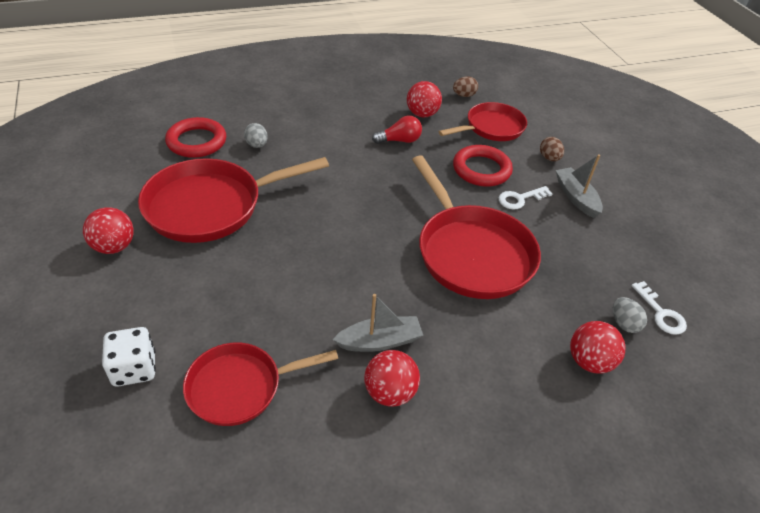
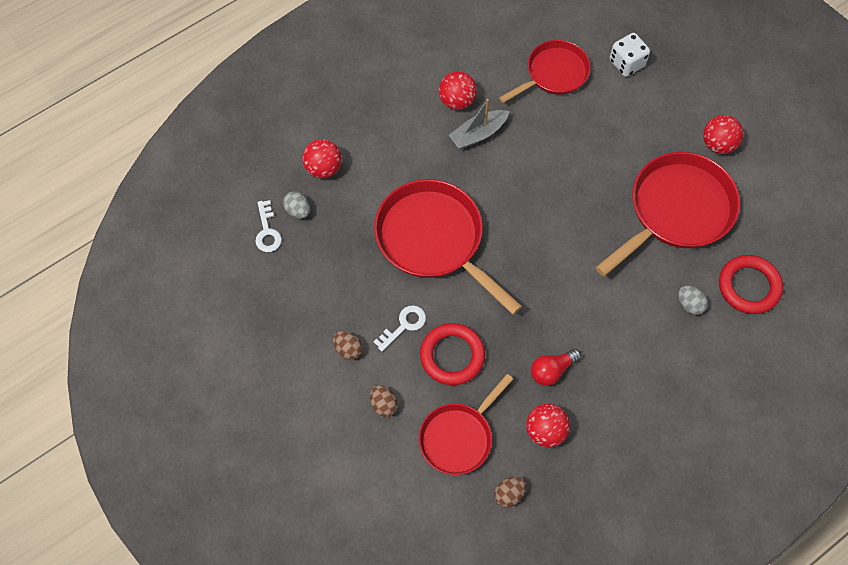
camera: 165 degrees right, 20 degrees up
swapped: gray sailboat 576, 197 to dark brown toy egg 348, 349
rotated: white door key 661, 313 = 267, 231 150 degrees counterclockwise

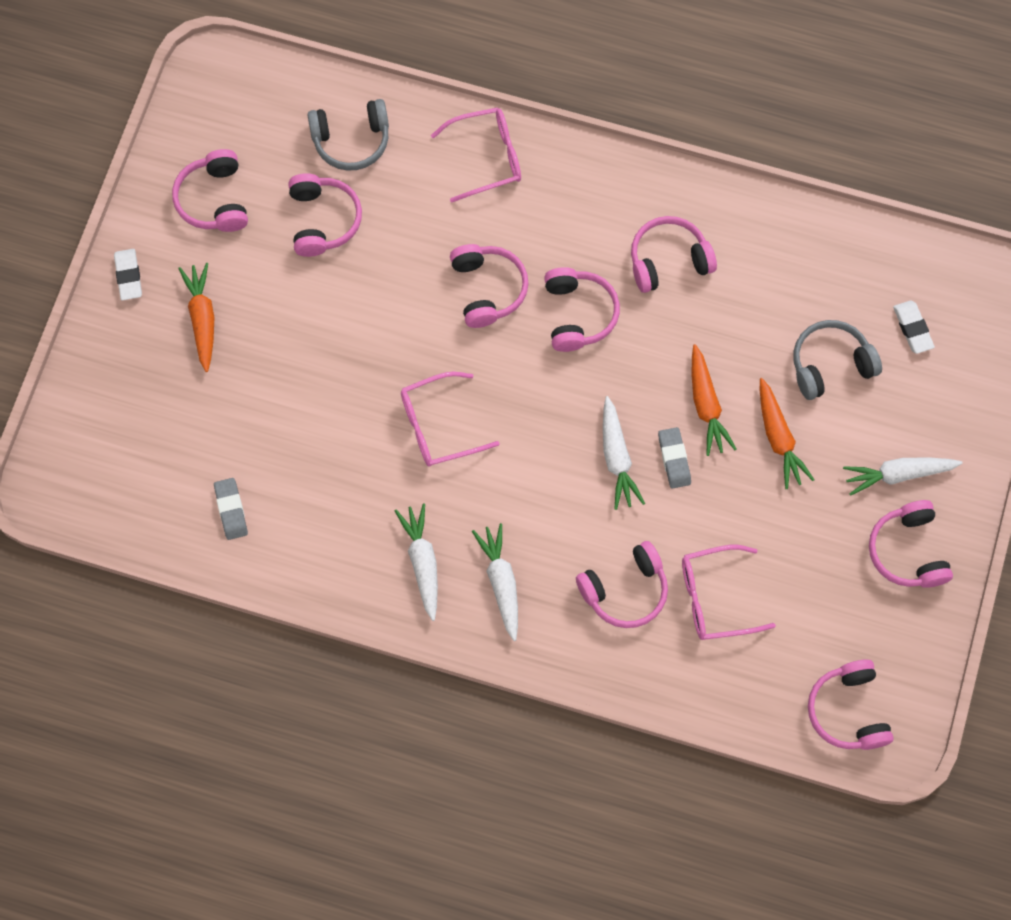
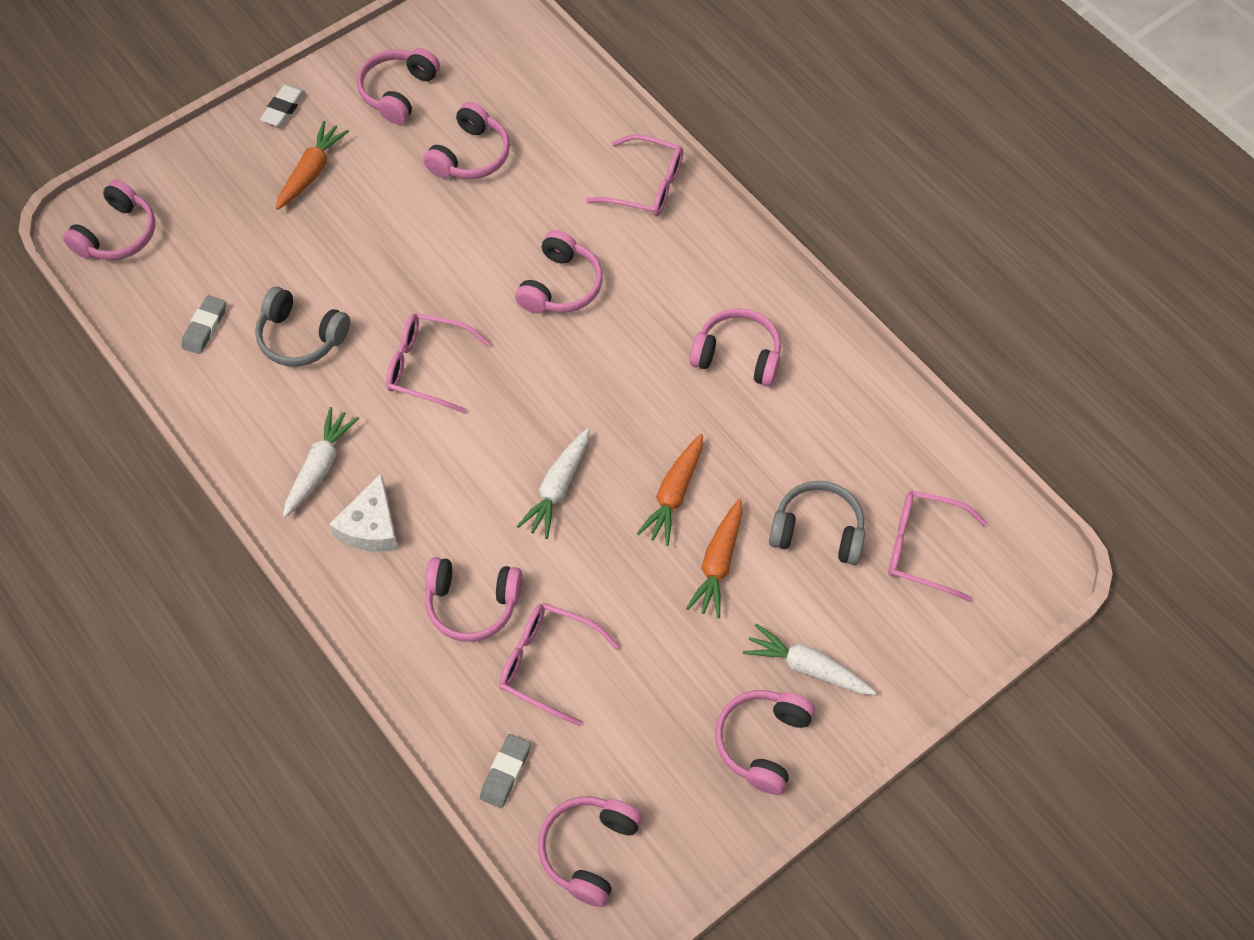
camera: 35 degrees right, 10 degrees down
shifted: gray over-ear headphones 351, 140 to 301, 337; pink over-ear headphones 578, 314 to 118, 234; gray pencil eraser 674, 459 to 506, 772
swapped: white toy carrot 501, 582 to white cheese 371, 526; white pencil eraser 912, 328 to pink glasses 922, 548

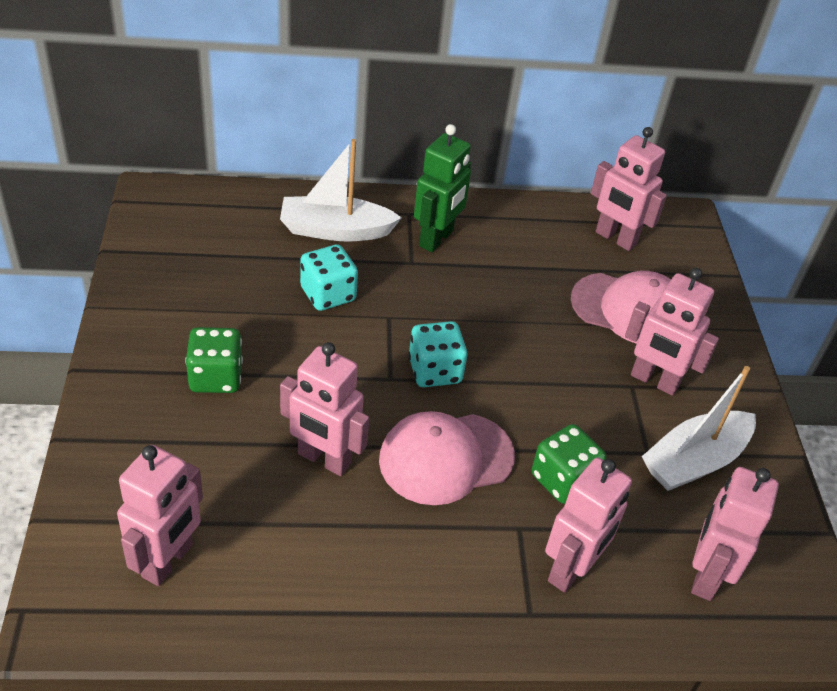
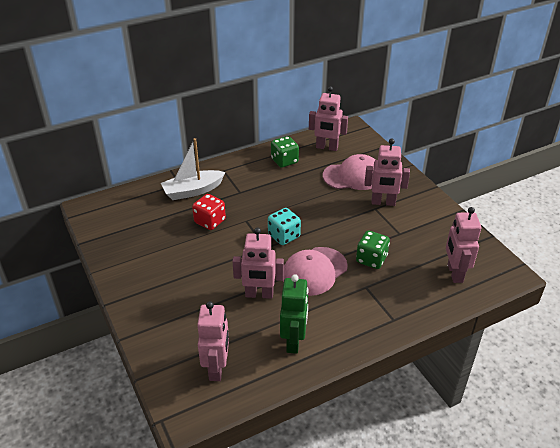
camera: 20 degrees left, 5 degrees down
gone: pink toy robot 571, 569; white sailboat 694, 461
shifted: green game die 216, 377 to 284, 161; green toy robot 436, 239 to 294, 341
repainted: turquoise game die 328, 294 to crimson game die 210, 221

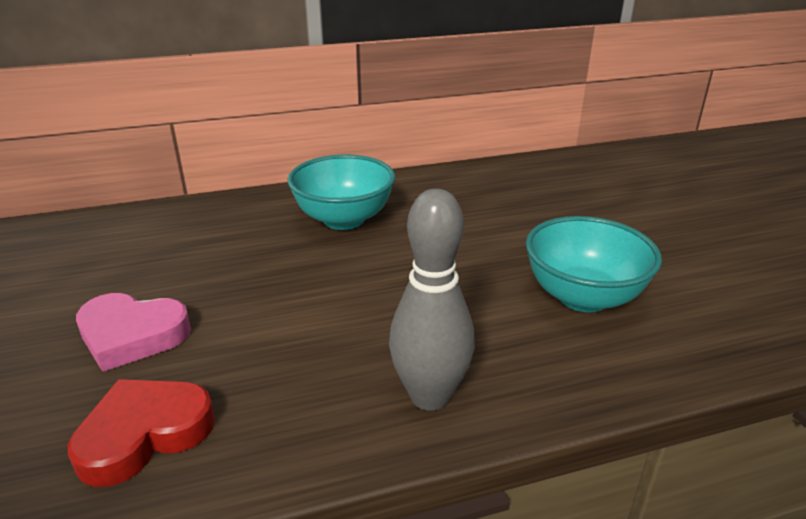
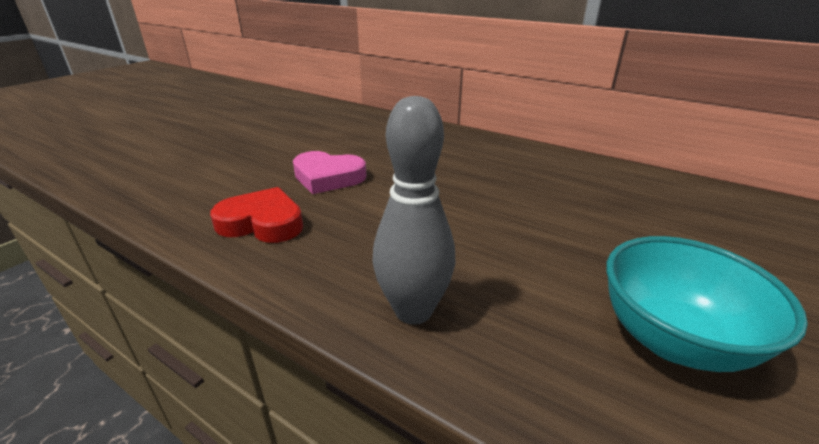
camera: 50 degrees right, 0 degrees up
gone: turquoise serving bowl 344, 219
rotated: pink love heart 132, 335 = 328, 177 45 degrees counterclockwise

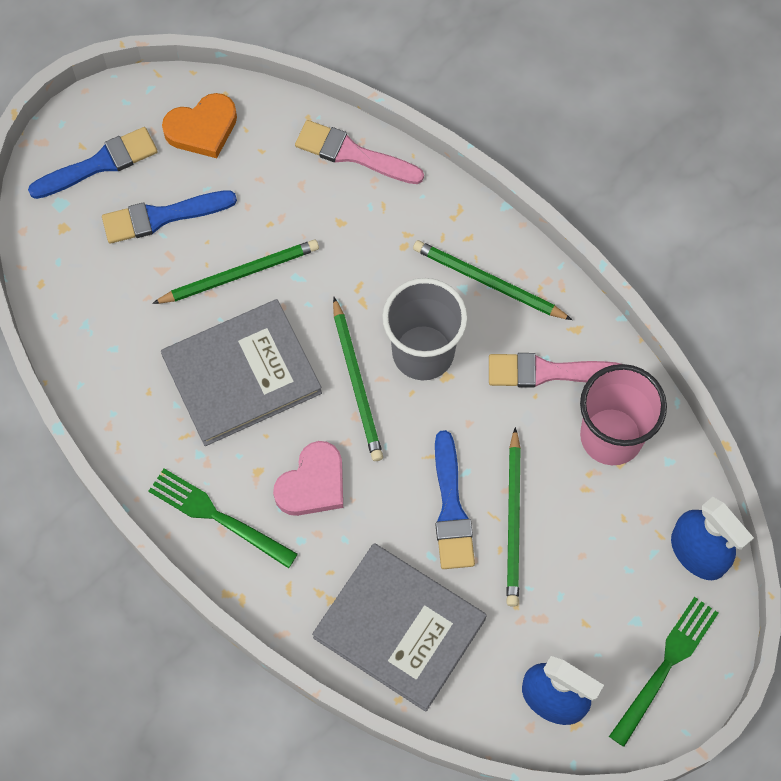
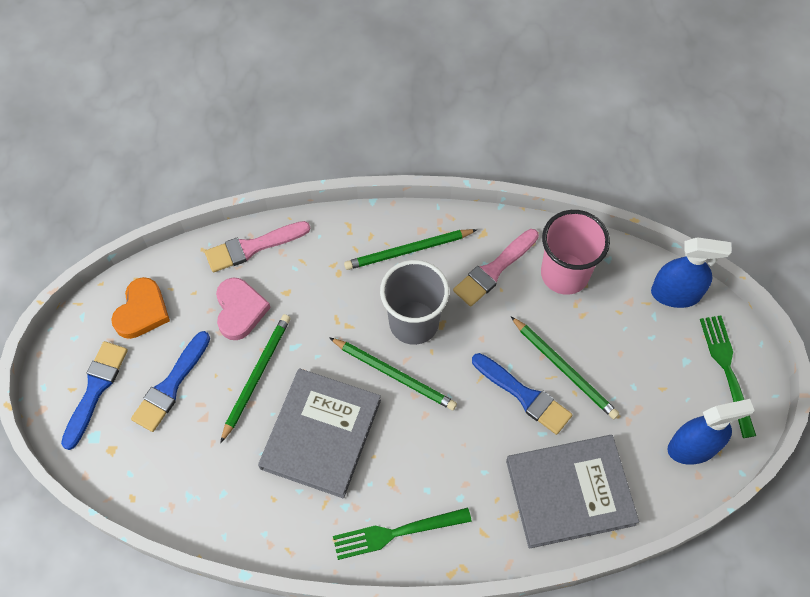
camera: 45 degrees left, 5 degrees down
shifted: pink love heart 312, 484 to 240, 310

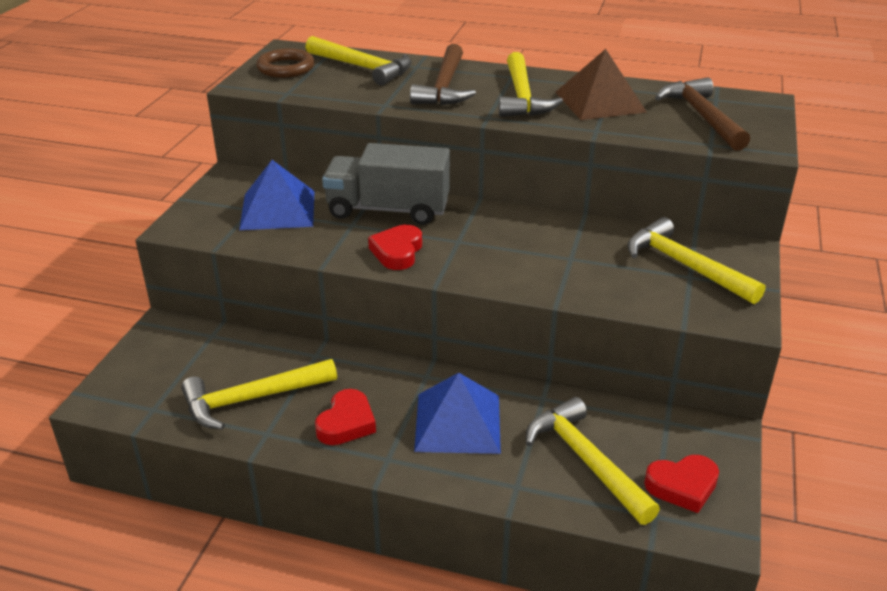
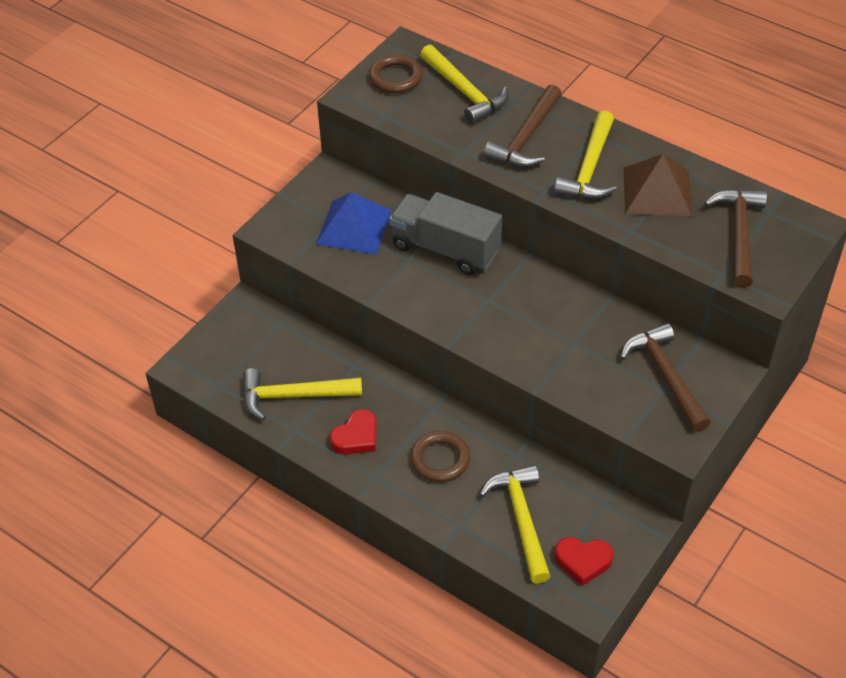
camera: 20 degrees right, 15 degrees up
gone: crimson love heart 397, 252
swapped: cobalt pyramid 458, 422 to dark brown hoop 440, 459
repainted: bright yellow carpenter's hammer 685, 266 to dark brown carpenter's hammer 665, 376

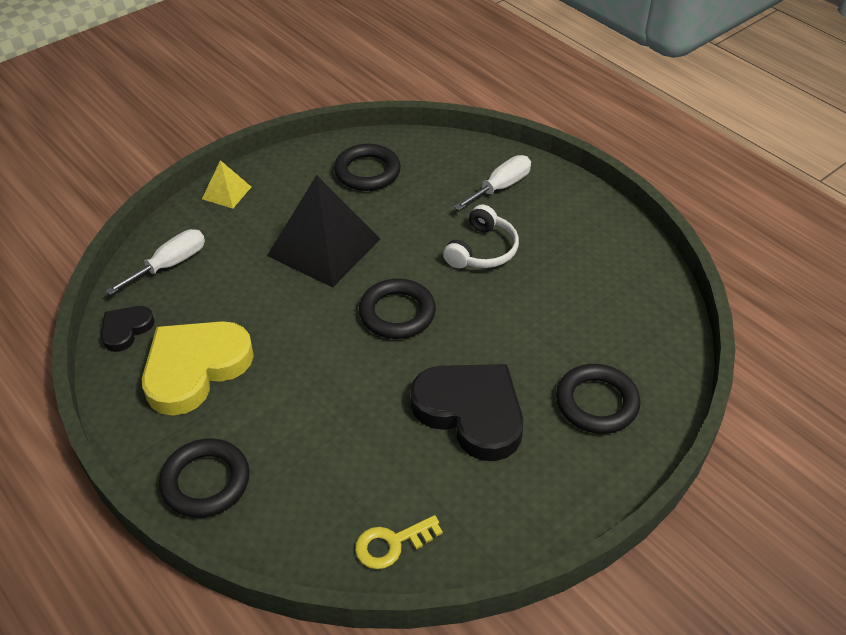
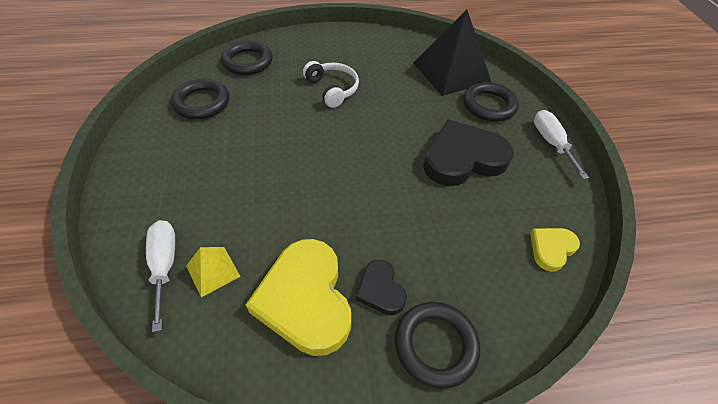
camera: 60 degrees left, 5 degrees up
shifted: jet-black love heart 126, 329 to 380, 290; bright yellow pyramid 226, 192 to 213, 271; jet-black pyramid 324, 247 to 451, 72; jet-black hoop 397, 313 to 247, 62; white flat screwdriver 500, 187 to 551, 143
swapped: bright yellow door key 391, 544 to bright yellow love heart 551, 249

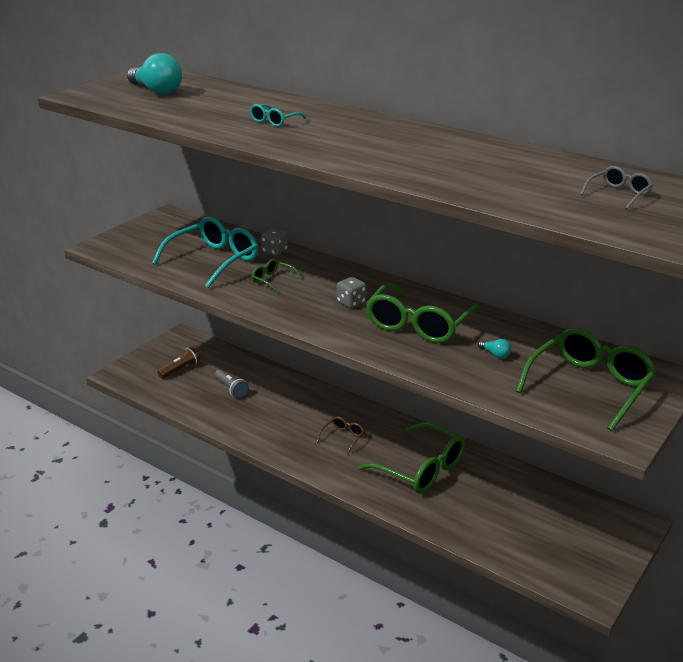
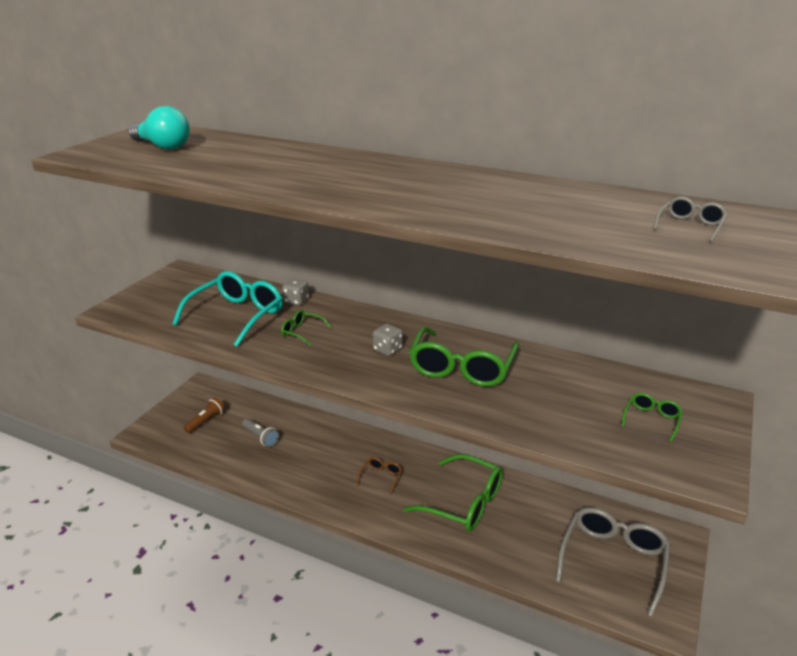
camera: 10 degrees left, 0 degrees up
gone: turquoise glasses 274, 121; turquoise lightbulb 495, 354
new: gray glasses 613, 561
scaled: green glasses 589, 386 = 651, 420 x0.46

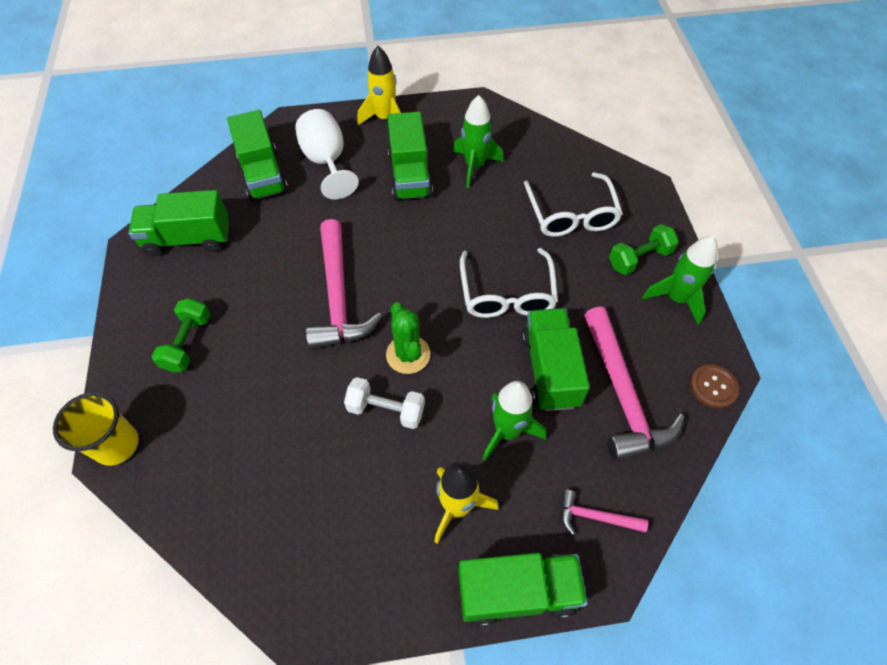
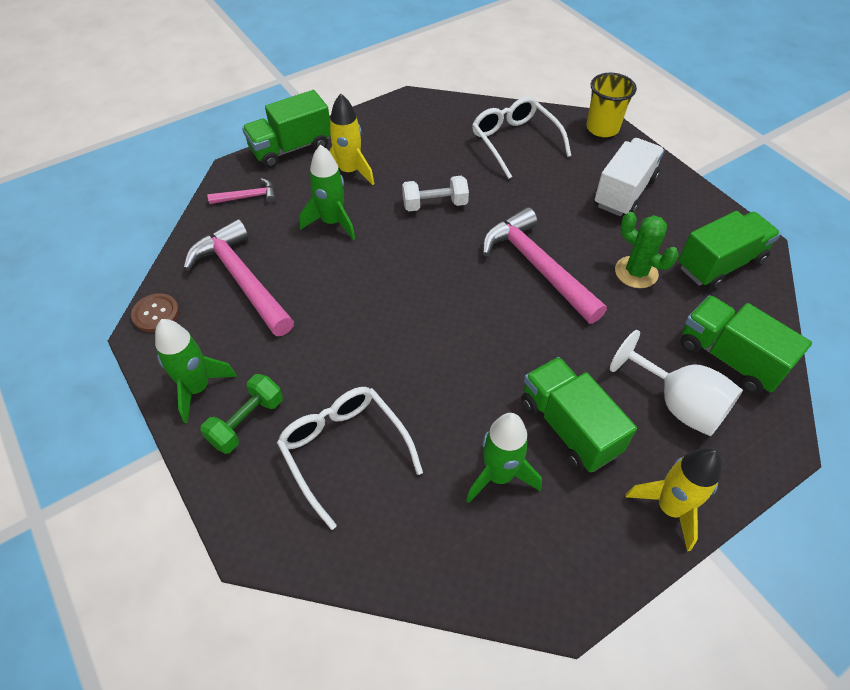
camera: 155 degrees right, 5 degrees down
gone: green lorry 549, 369
shifted: green cactus 408, 354 to 636, 272; white glasses 507, 293 to 515, 142
swapped: green hand weight 187, 343 to white lorry 624, 192

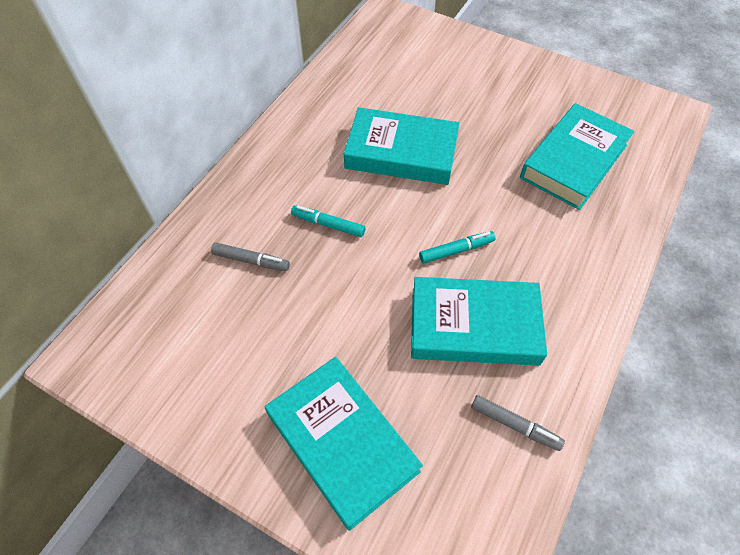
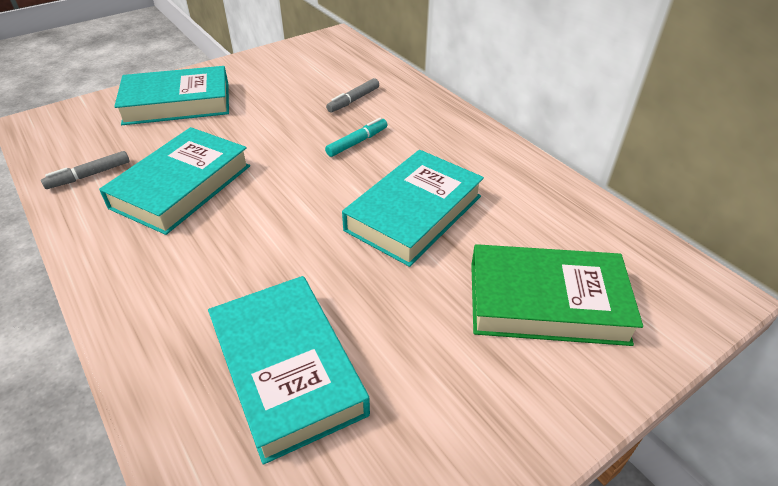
camera: 115 degrees right, 15 degrees down
gone: turquoise felt pen 456, 250
new: green book 546, 302

